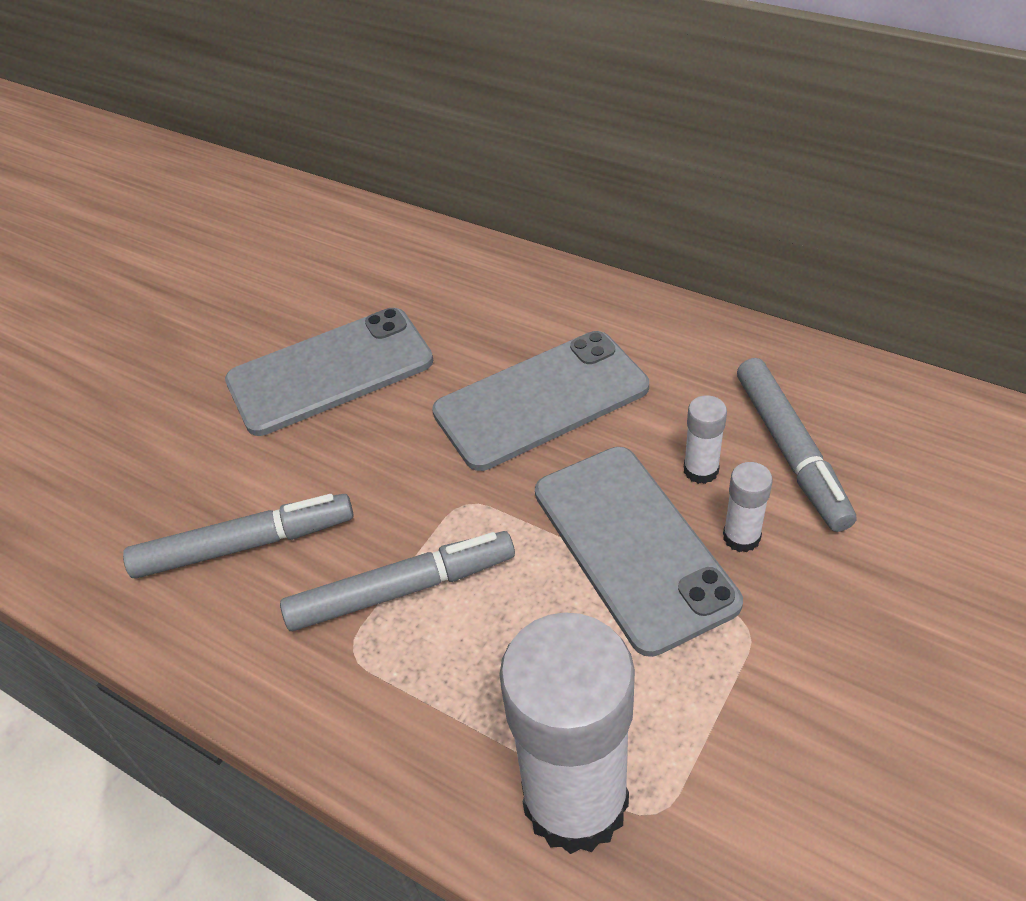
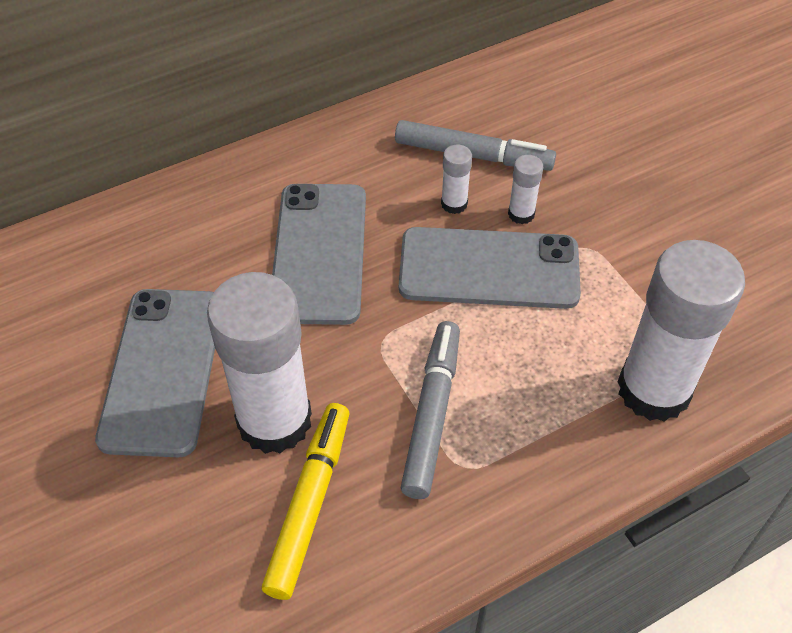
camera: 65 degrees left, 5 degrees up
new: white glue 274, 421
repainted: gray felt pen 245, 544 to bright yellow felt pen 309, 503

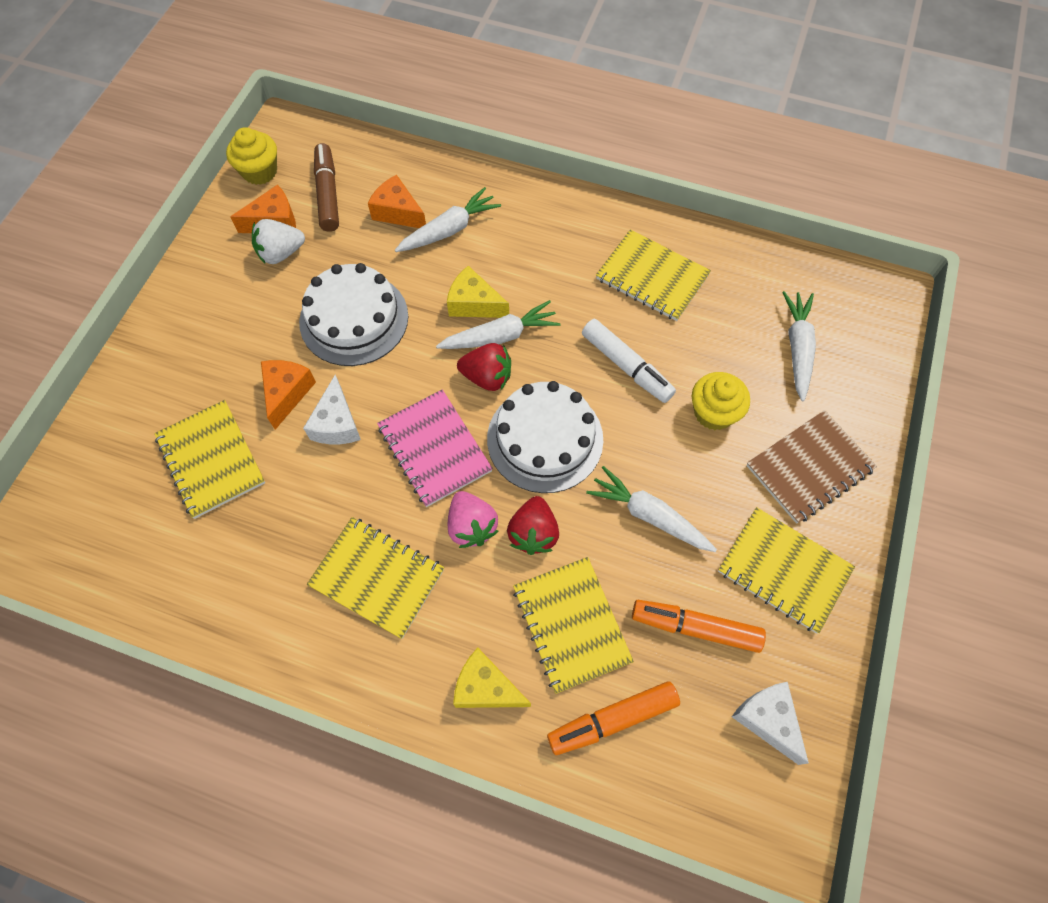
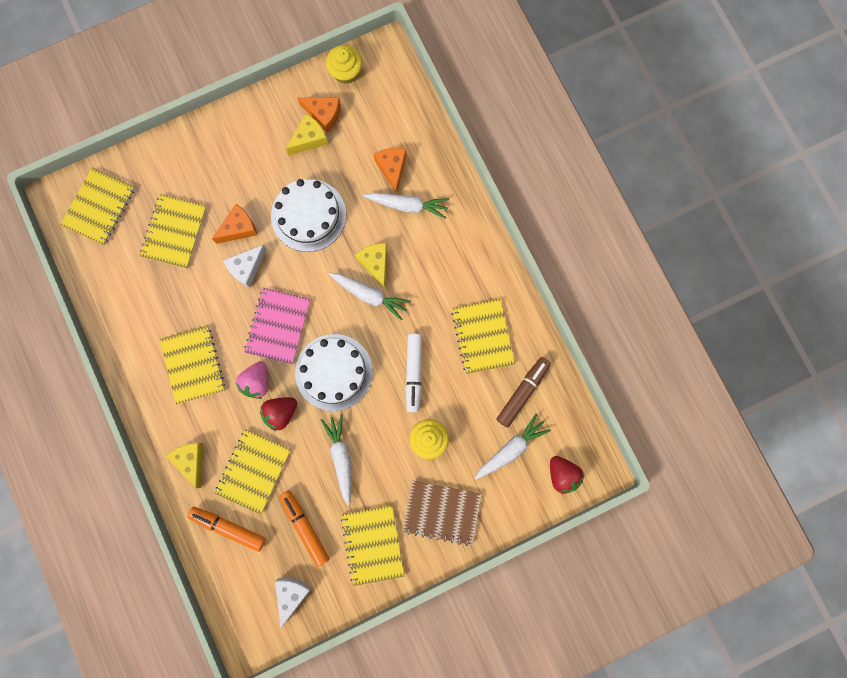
camera: 45 degrees right, 15 degrees up
new: bright yellow notebook 99, 207
shifted: dark brown felt pen 328, 194 to 523, 392; crimson strawberry 487, 377 to 562, 475
swapped: white strawberry 281, 253 to bright yellow cheese 309, 139

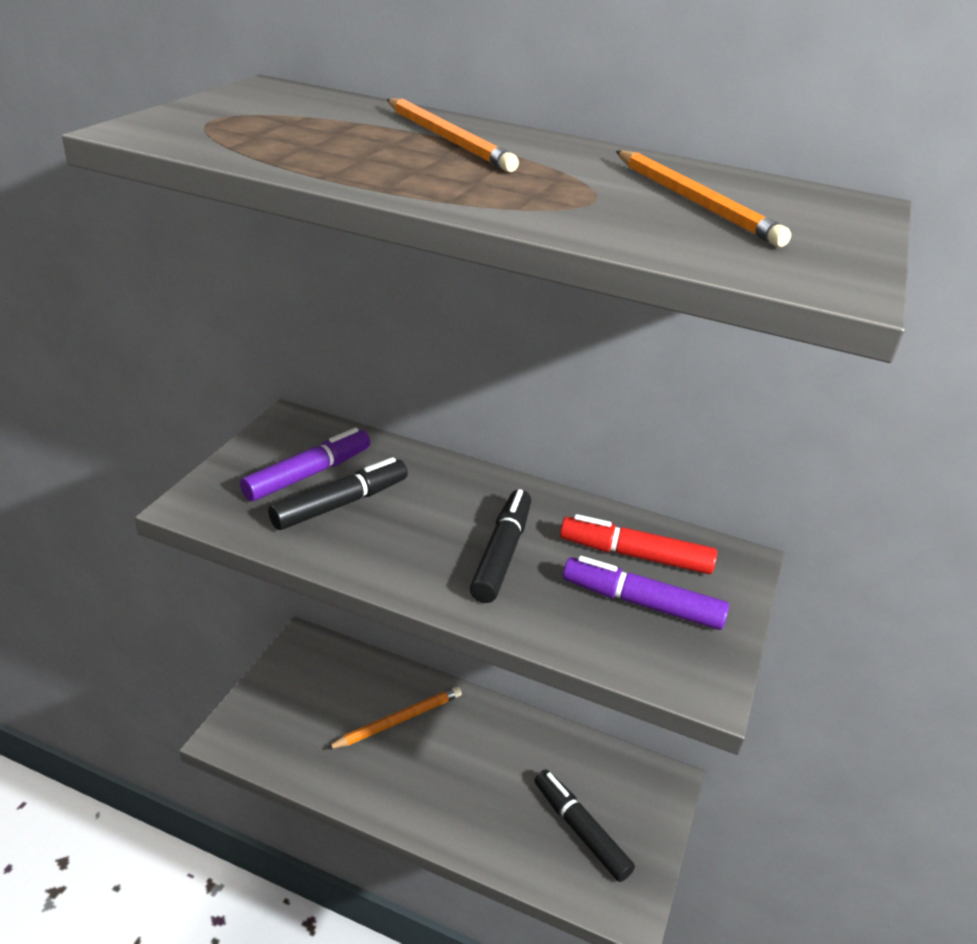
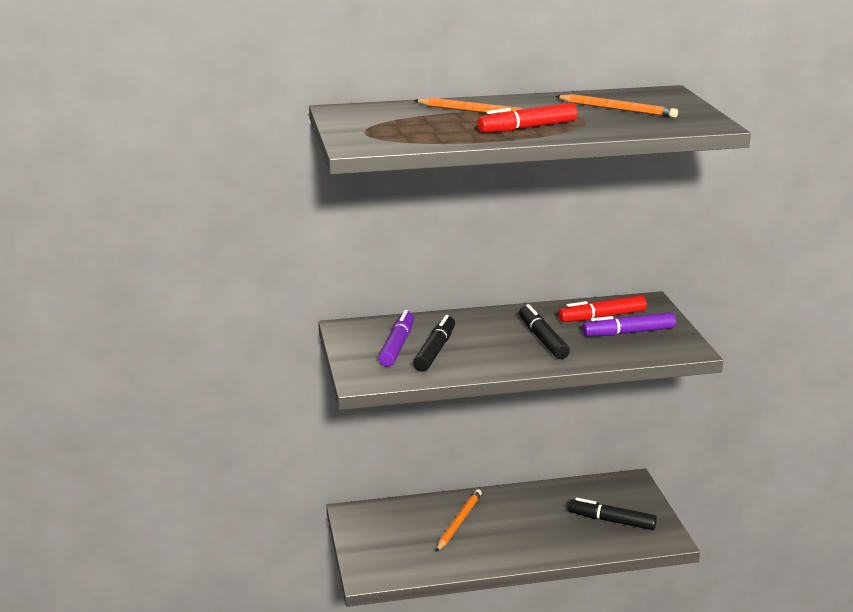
camera: 30 degrees left, 10 degrees down
new: crimson felt pen 527, 128

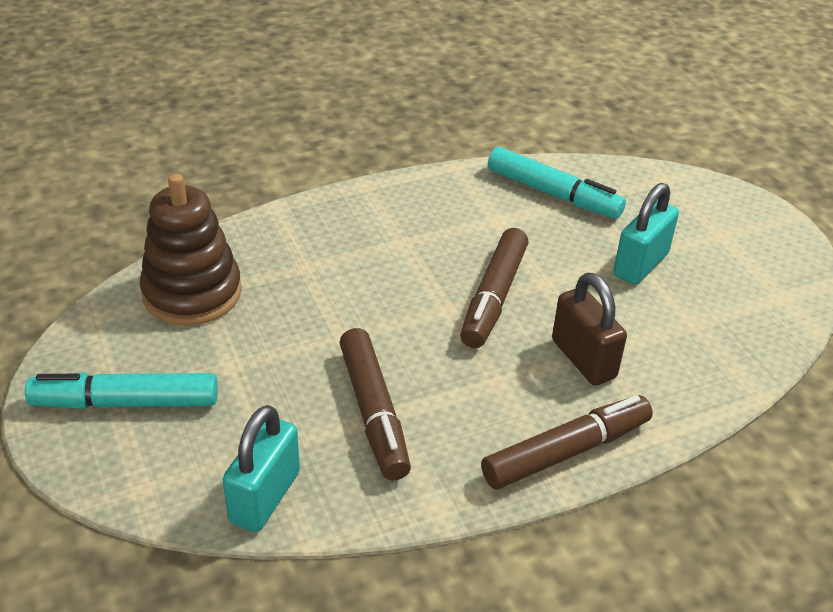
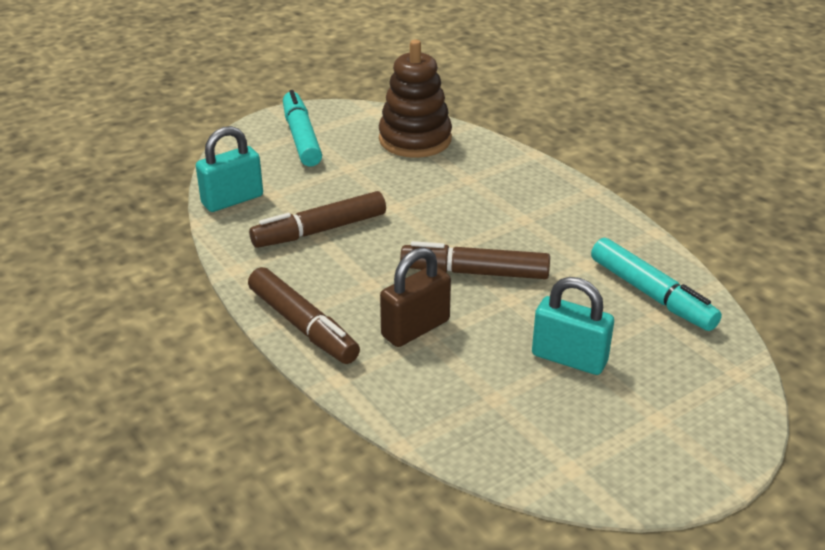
camera: 80 degrees right, 5 degrees down
rotated: turquoise lock 265, 497 = 232, 200 45 degrees counterclockwise; turquoise felt pen 553, 194 = 651, 294 60 degrees counterclockwise

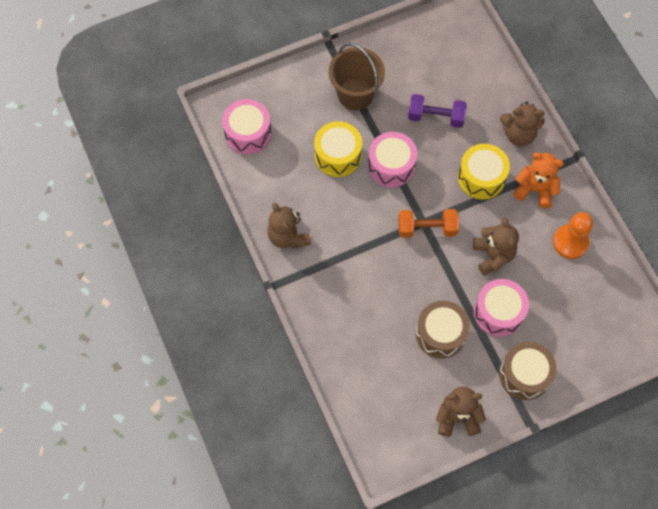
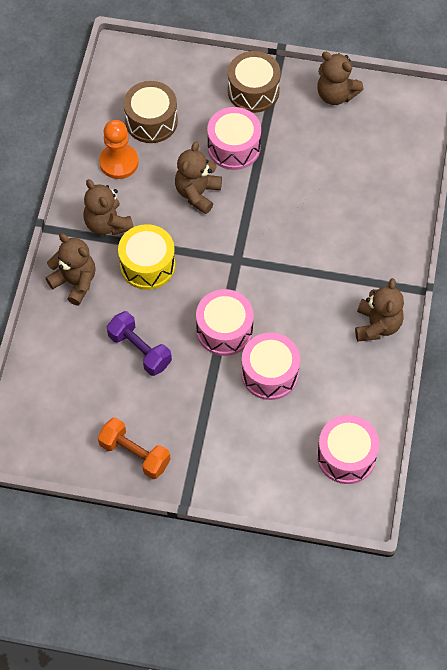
camera: 145 degrees left, 5 degrees down
gone: dark brown sand bucket 355, 94
shifted: orange-coloured hand weight 427, 228 to 135, 454; dark brown snare drum 440, 334 to 151, 121
repainted: bright yellow snare drum 338, 155 to pink snare drum 269, 373; orange-coloured stuffed bear 535, 189 to dark brown stuffed bear 107, 224

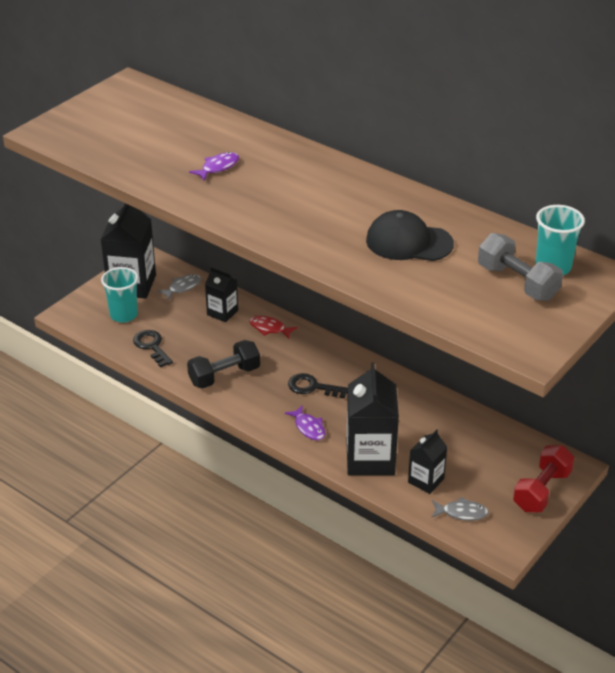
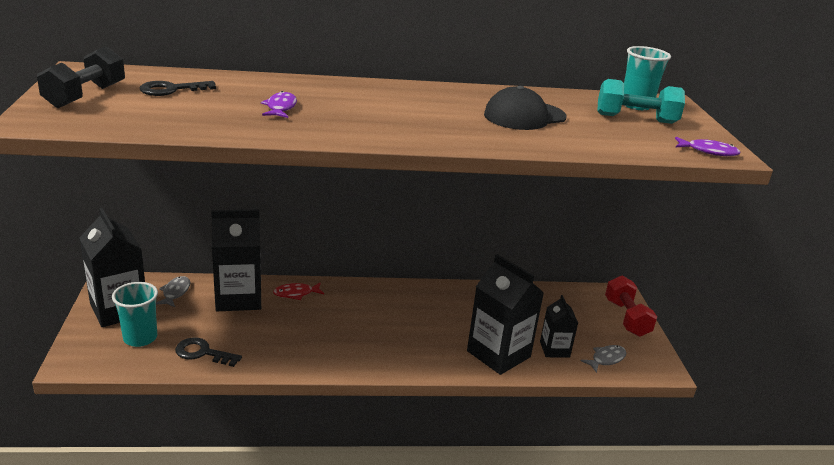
camera: 45 degrees left, 10 degrees down
shifted: jet-black hand weight 224, 376 to 86, 96; royal purple fish figure 308, 427 to 708, 151; jet-black door key 312, 387 to 171, 90
repainted: gray hand weight 517, 282 to turquoise hand weight 636, 119
scaled: jet-black juice carton 222, 313 = 239, 298 x1.80

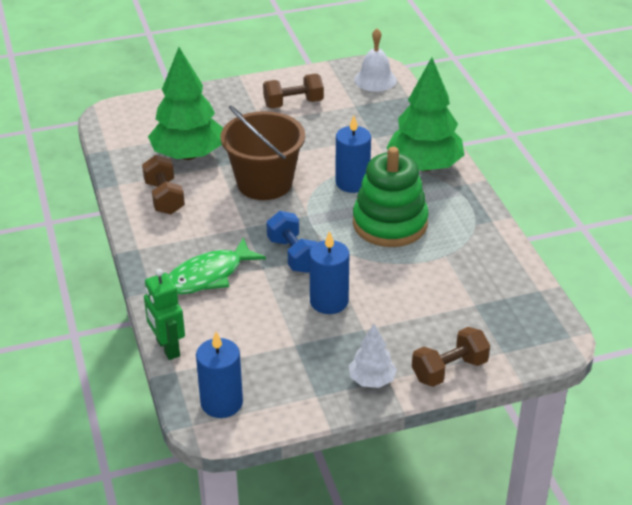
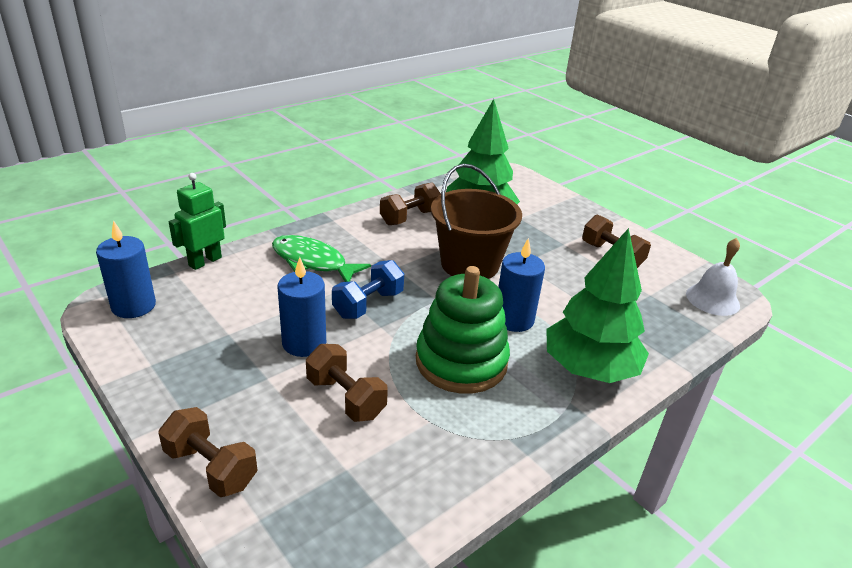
camera: 65 degrees right, 5 degrees down
gone: white fir tree 372, 380
new: dark brown hand weight 346, 398

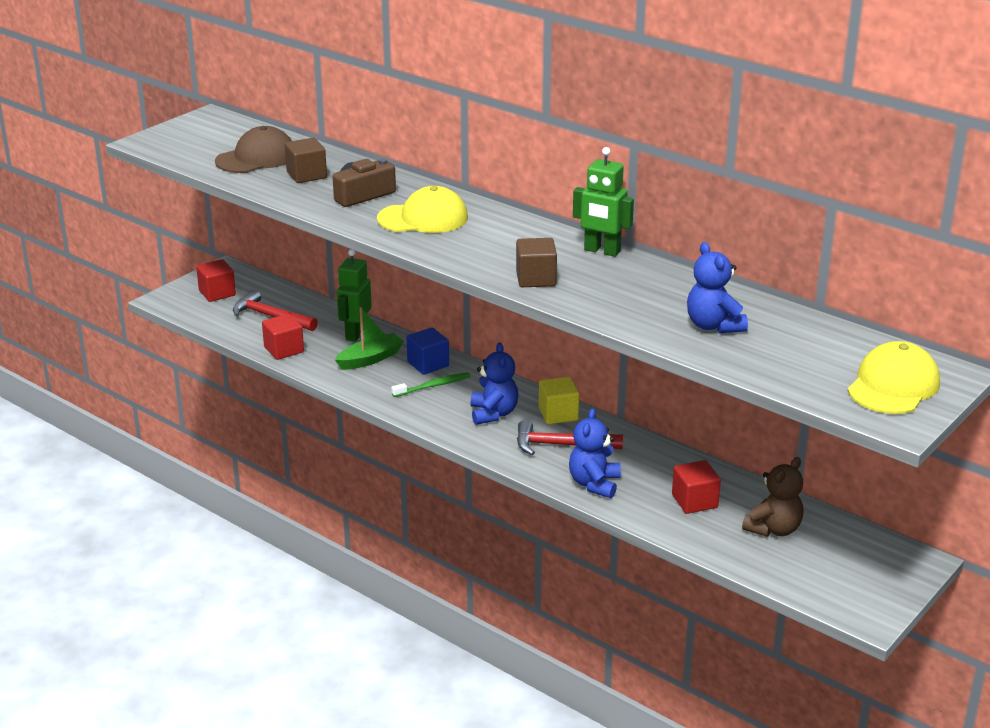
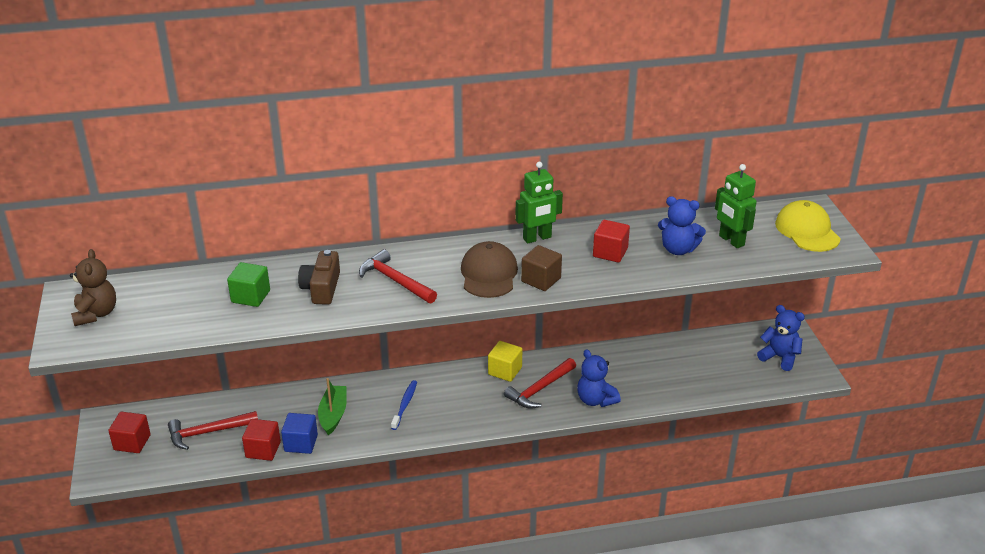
camera: 50 degrees left, 5 degrees up
shifted: dark brown cap 256, 158 to 489, 274; green toy robot 355, 334 to 731, 241; cobalt solid cube 428, 364 to 301, 443; cobalt stuffed bear 493, 414 to 779, 357; crimson solid cube 694, 501 to 610, 252; dark brown stuffed bear 773, 529 to 96, 314
swapped: bright yellow cap 423, 218 to crimson carpenter's hammer 395, 280
repainted: dark brown solid cube 306, 175 to green solid cube 250, 296; green dental brush 433, 386 to cobalt dental brush 405, 405

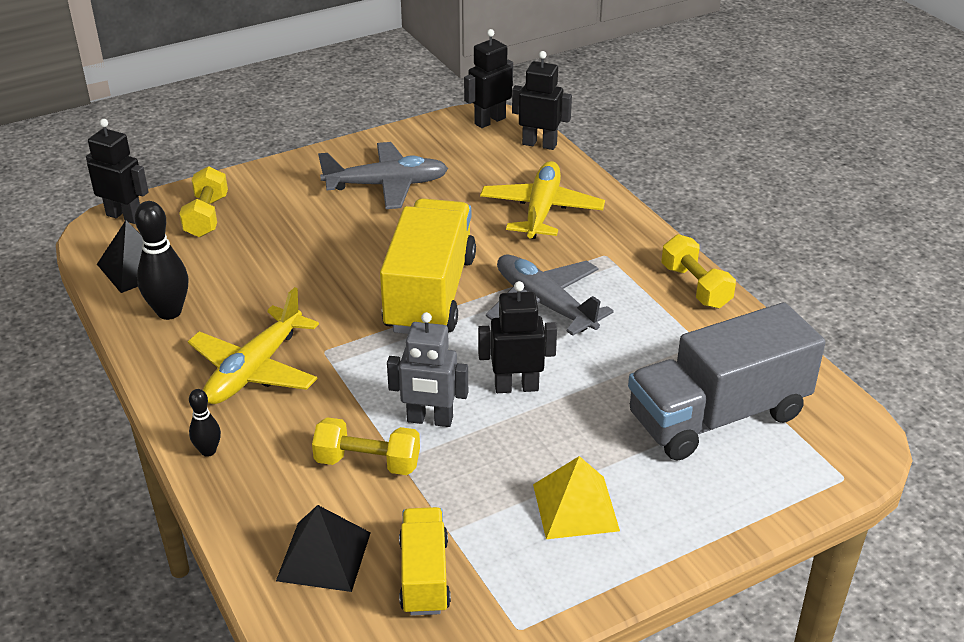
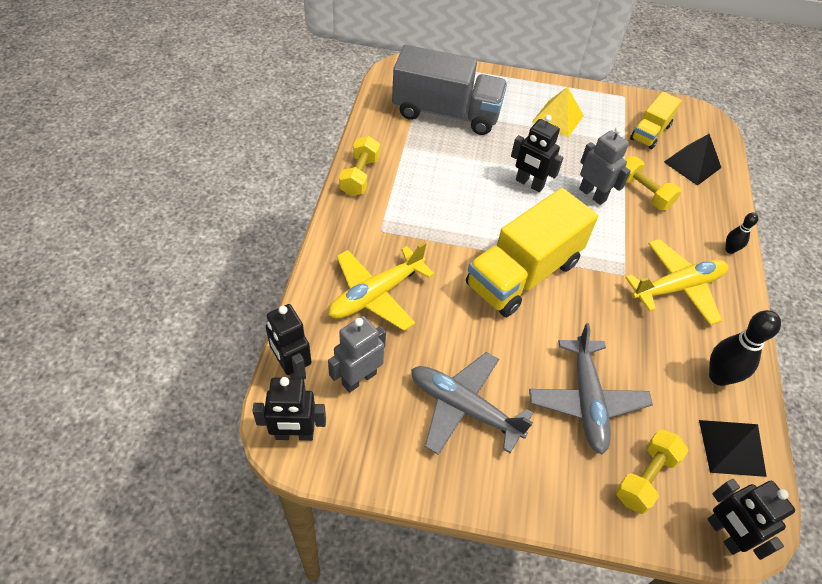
camera: 145 degrees left, 15 degrees up
new: gray toy robot 359, 378
shifted: gray plane 544, 304 to 586, 401

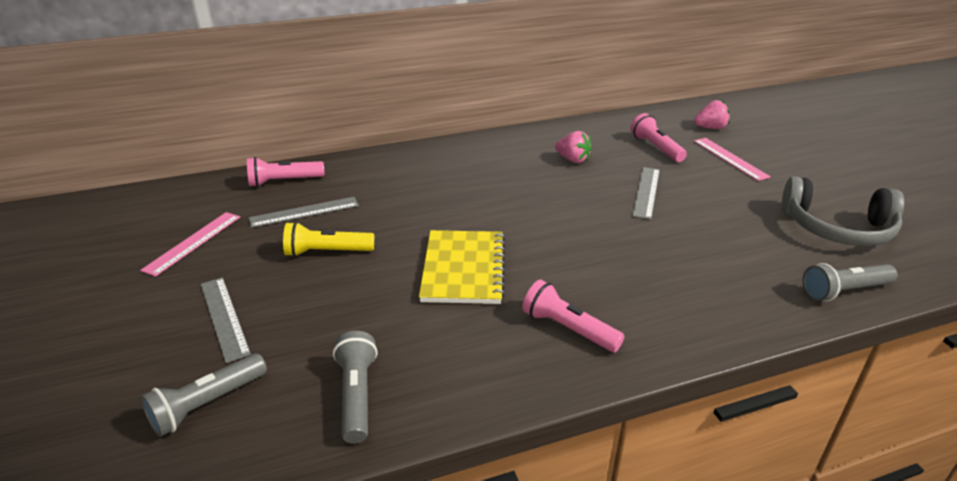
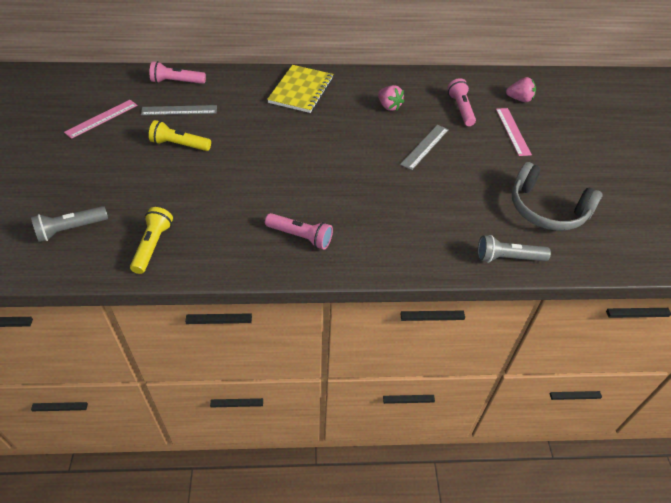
camera: 15 degrees right, 15 degrees up
gone: gray measuring stick 224, 317
shifted: bright yellow notebook 463, 269 to 301, 90
repainted: gray torch 357, 395 to bright yellow torch 152, 246
rotated: pink torch 568, 329 = 300, 236 150 degrees clockwise

